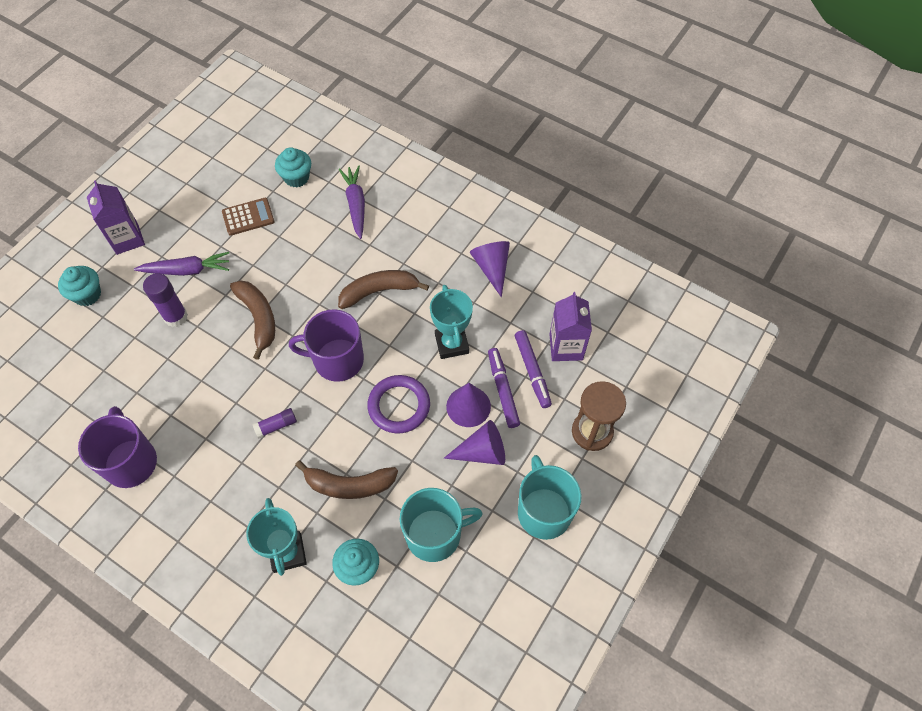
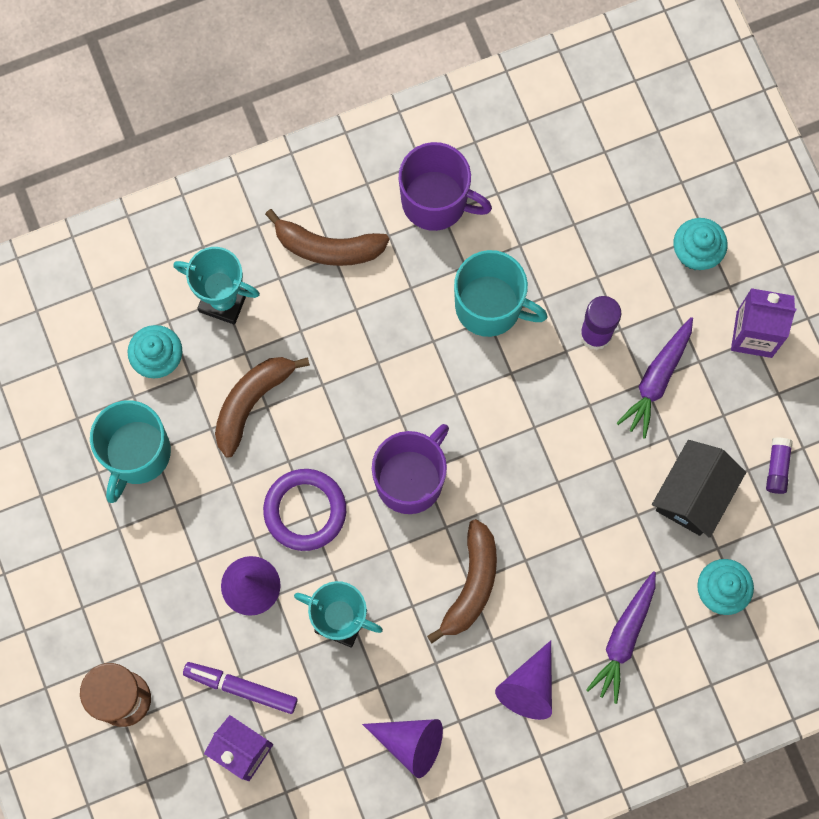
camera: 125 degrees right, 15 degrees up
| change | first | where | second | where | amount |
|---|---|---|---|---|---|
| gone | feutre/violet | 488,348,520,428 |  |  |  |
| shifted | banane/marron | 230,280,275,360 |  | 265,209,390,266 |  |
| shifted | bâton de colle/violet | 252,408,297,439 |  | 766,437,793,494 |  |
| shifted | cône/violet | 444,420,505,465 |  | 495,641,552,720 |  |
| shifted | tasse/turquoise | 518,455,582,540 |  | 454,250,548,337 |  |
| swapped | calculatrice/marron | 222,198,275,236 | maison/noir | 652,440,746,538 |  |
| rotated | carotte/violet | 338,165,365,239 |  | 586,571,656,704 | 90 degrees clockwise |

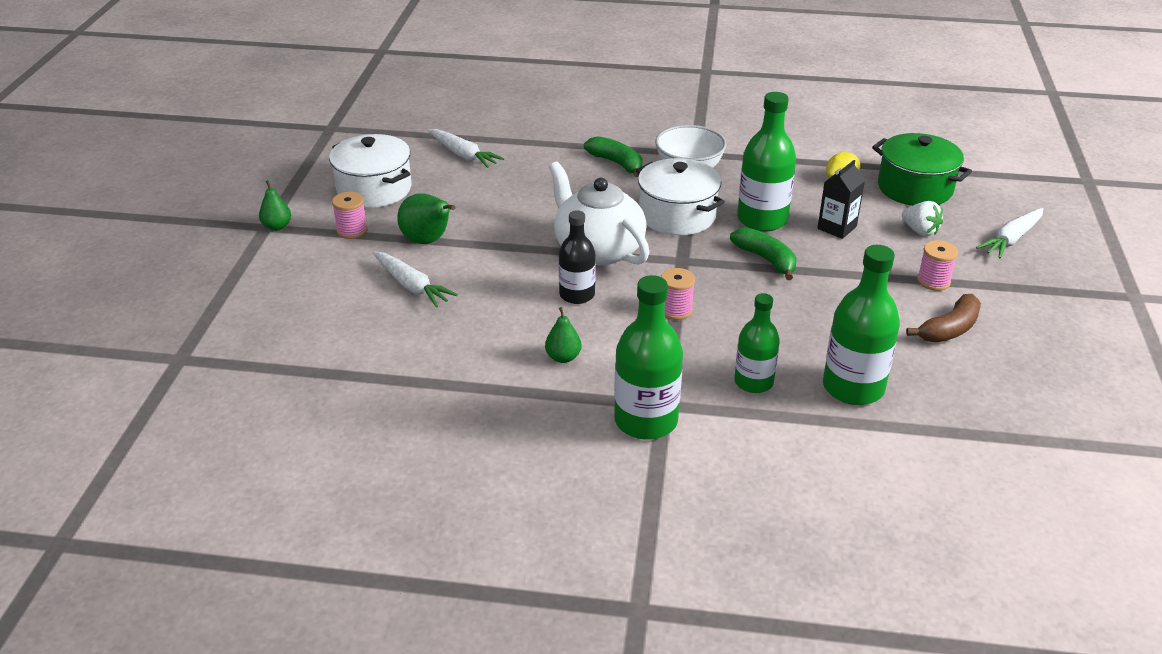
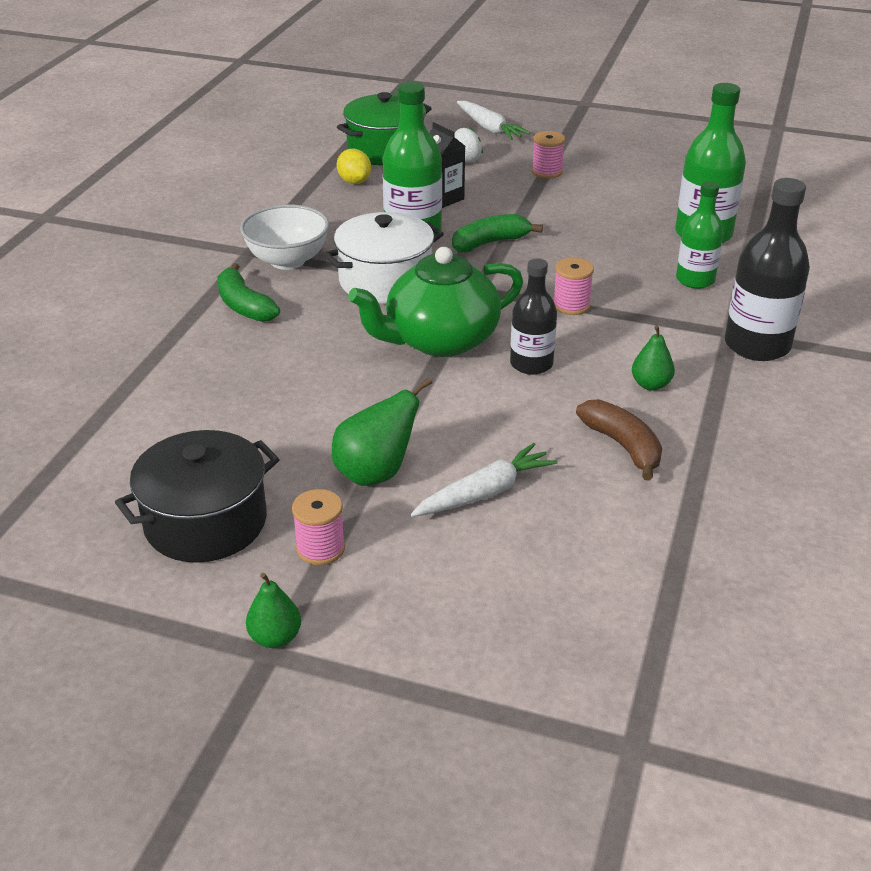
camera: 80 degrees left, 0 degrees up
| change | first | where | second | where | amount |
|---|---|---|---|---|---|
| gone | carotte/blanc | 428,129,504,168 |  |  |  |
| shifted | banane/marron | 906,294,981,342 |  | 576,399,662,481 |  |
| repainted | marmite/blanc | 329,134,411,208 | marmite/noir | 115,430,280,563 |  |
| repainted | théière/blanc | 549,161,649,265 | théière/vert | 348,247,523,357 |  |
| repainted | bouteille/vert | 614,275,683,440 | bouteille/noir | 725,178,810,361 |  |
| rotated | banane/vert | 584,136,643,177 |  | 217,263,280,322 | 90 degrees counterclockwise |

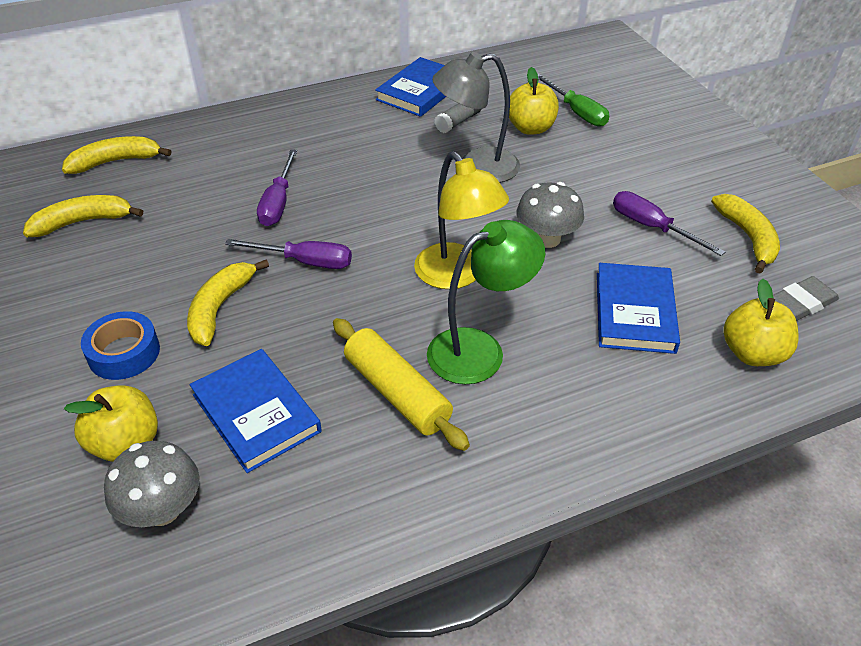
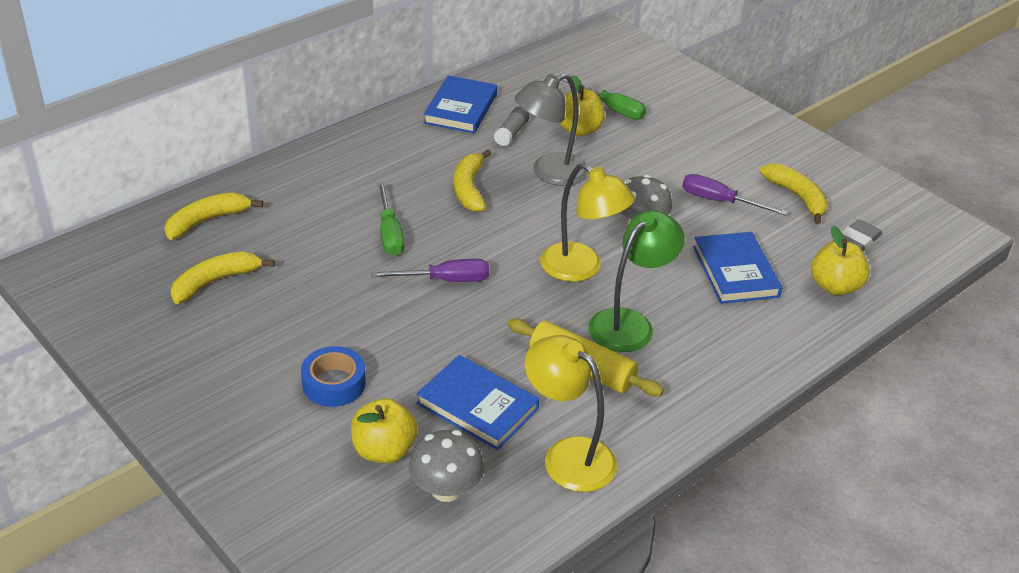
camera: 20 degrees left, 5 degrees down
| change | first | where | second | where | amount |
|---|---|---|---|---|---|
| new |  |  | lampe/jaune | 525,335,617,492 |  |
| shifted | banane/jaune | 187,260,269,346 |  | 454,150,491,212 |  |
| repainted | tournevis/violet | 257,149,297,226 | tournevis/vert | 378,182,404,256 |  |

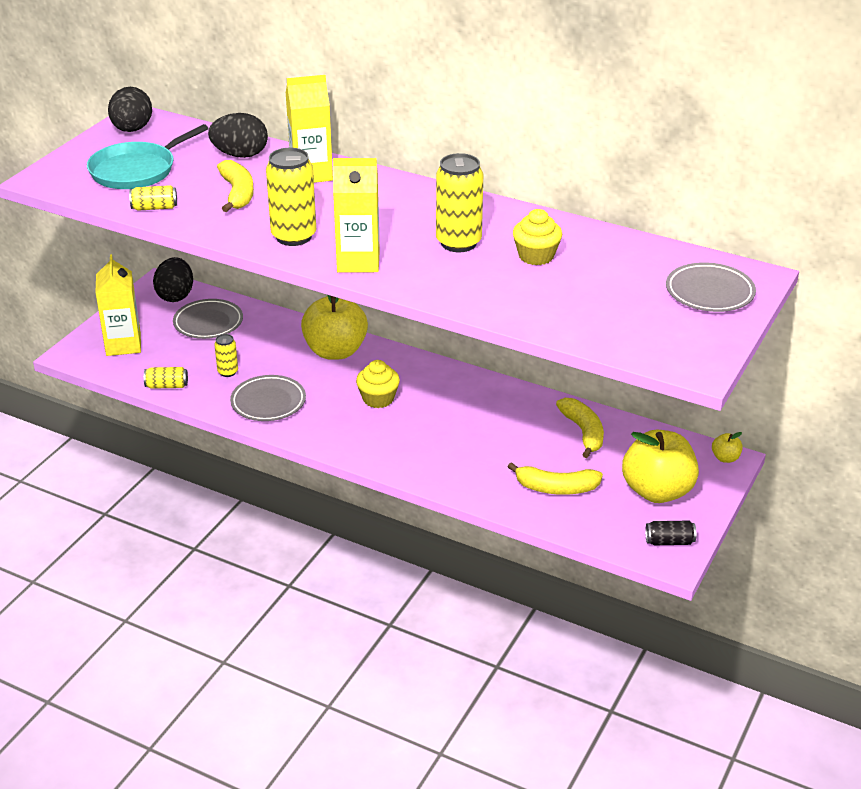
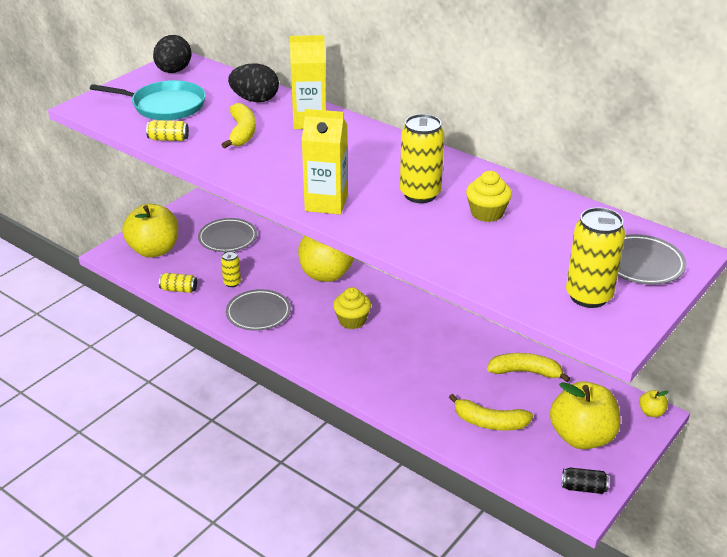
camera: 10 degrees right, 0 degrees up
| change | first | where | second | where | amount |
|---|---|---|---|---|---|
| gone | œuf/noir | 153,257,193,302 |  |  |  |
| shifted | canette/jaune | 266,148,316,246 |  | 566,207,625,308 |  |
| swapped | brique de lait/jaune | 96,254,141,356 | pomme/jaune | 122,204,178,258 |  |
| rotated | poêle/turquoise | 87,124,209,189 |  | 90,80,206,120 | 135 degrees counterclockwise |
| rotated | banane/jaune | 556,398,604,458 |  | 487,353,570,382 | 75 degrees counterclockwise |

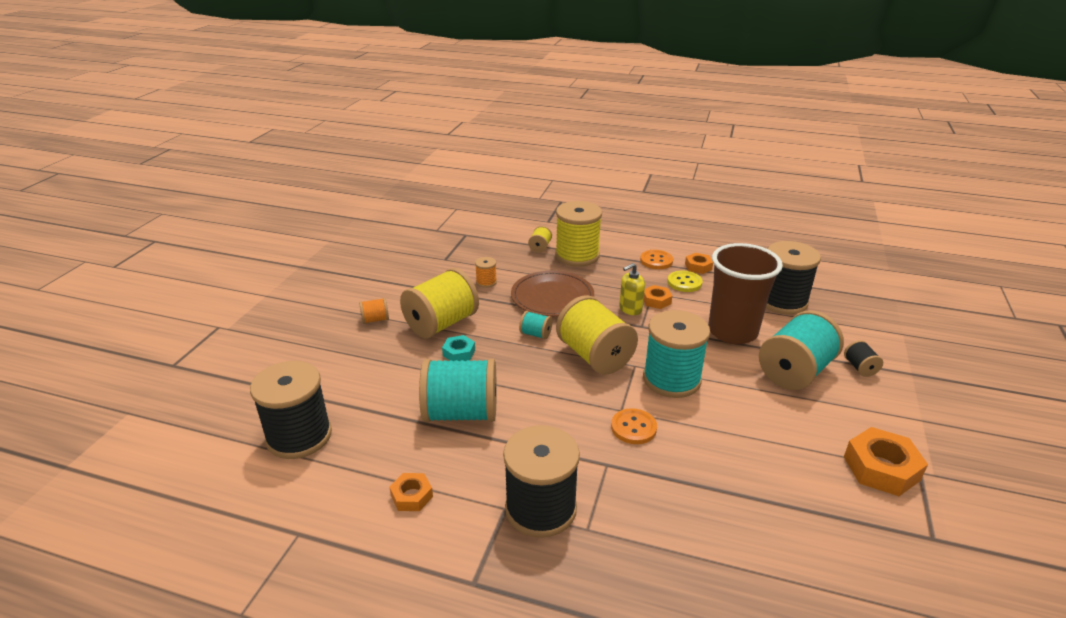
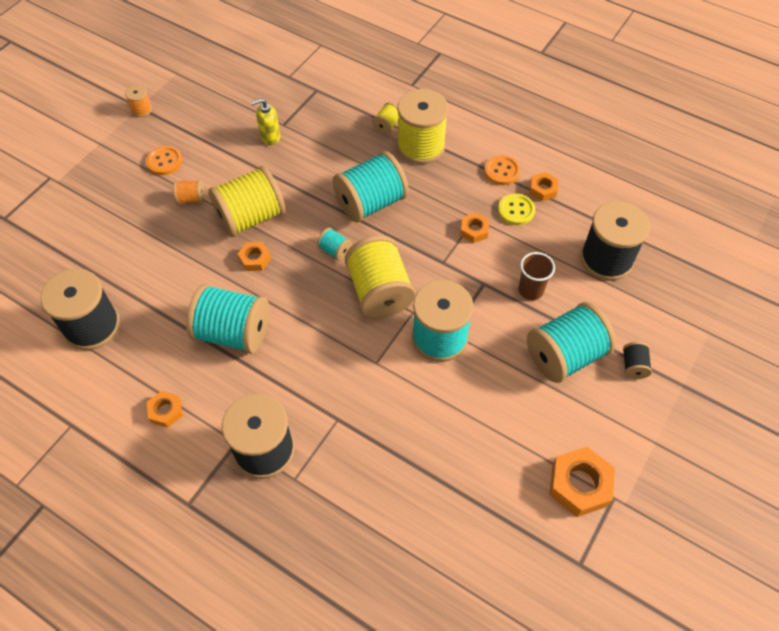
camera: 15 degrees right, 25 degrees up
| change | first | where | second | where | amount |
|---|---|---|---|---|---|
| shifted | bobine/orange | 475,257,497,288 |  | 125,85,152,117 |  |
| shifted | bouton/orange | 611,408,657,444 |  | 146,146,183,175 |  |
| shifted | distributeur de savon/jaune | 619,263,645,315 |  | 251,98,280,145 |  |
| swapped | assiette/marron | 511,271,594,317 | bobine/turquoise | 332,151,409,222 |  |
| repainted | écrou/turquoise | 442,335,475,361 | écrou/orange | 238,242,271,271 |  |
| scaled | gobelet/marron | 708,243,783,344 |  | 518,252,555,300 | x0.50 |

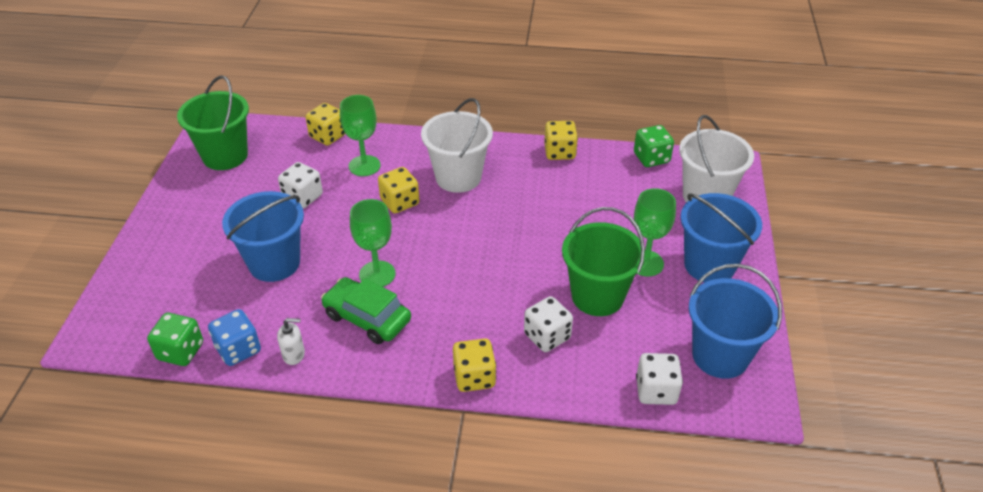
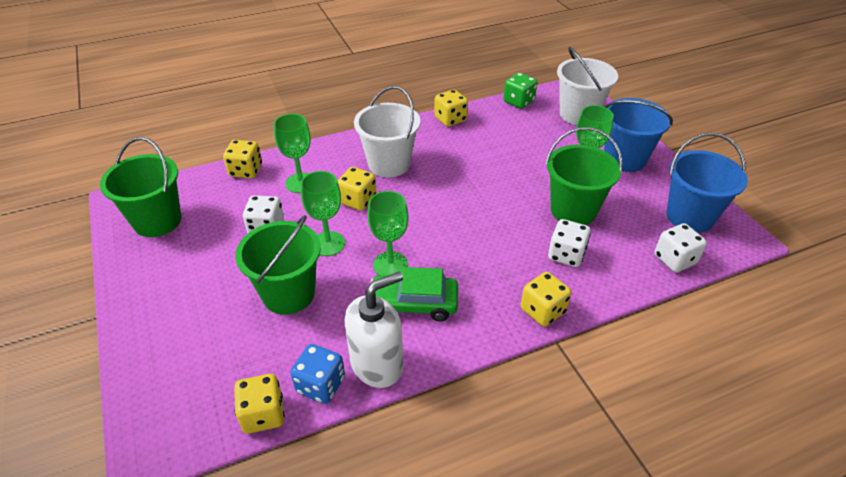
camera: 30 degrees left, 0 degrees up
| change | first | where | second | where | amount |
|---|---|---|---|---|---|
| new |  |  | verre à pied/vert | 301,171,345,256 |  |
| repainted | dé/vert | 147,313,203,366 | dé/jaune | 234,374,285,434 |  |
| repainted | seau/bleu | 222,191,304,282 | seau/vert | 235,215,321,315 |  |
| scaled | distributeur de savon/blanc | 277,318,305,365 |  | 345,272,403,388 | x2.14 |

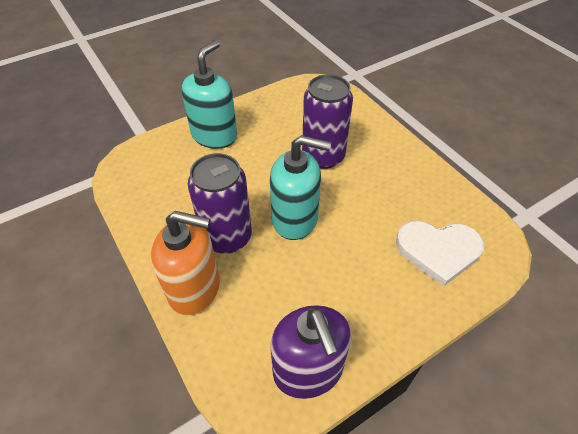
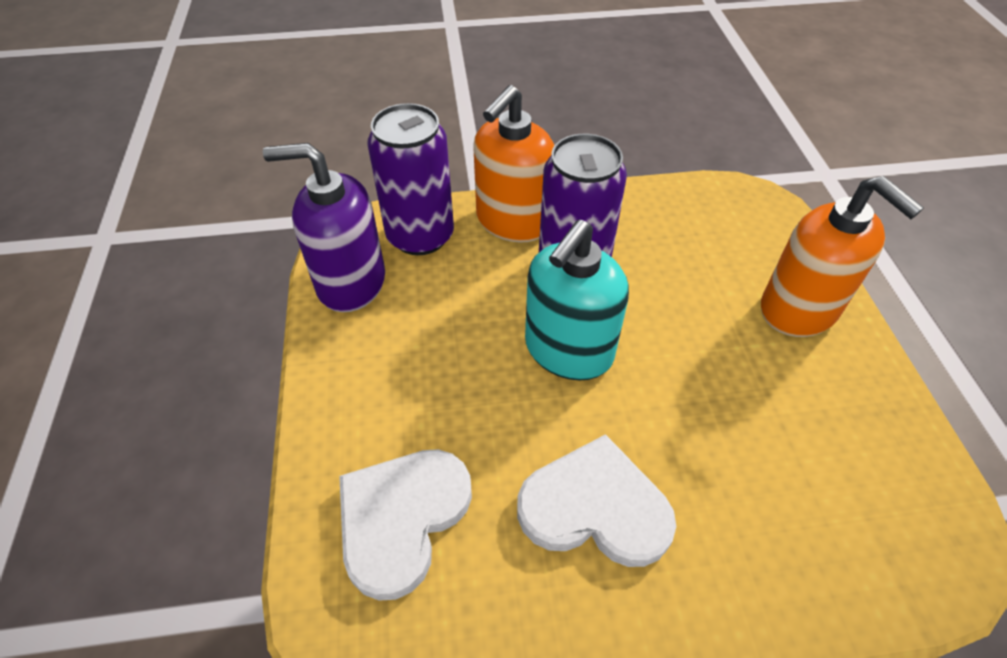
camera: 115 degrees right, 0 degrees up
| change | first | where | second | where | amount |
|---|---|---|---|---|---|
| new |  |  | cœur/blanc | 517,434,676,567 |  |
| shifted | canette/violet | 302,74,353,169 |  | 367,103,454,255 |  |
| repainted | distributeur de savon/turquoise | 182,40,237,149 | distributeur de savon/orange | 761,176,924,337 |  |

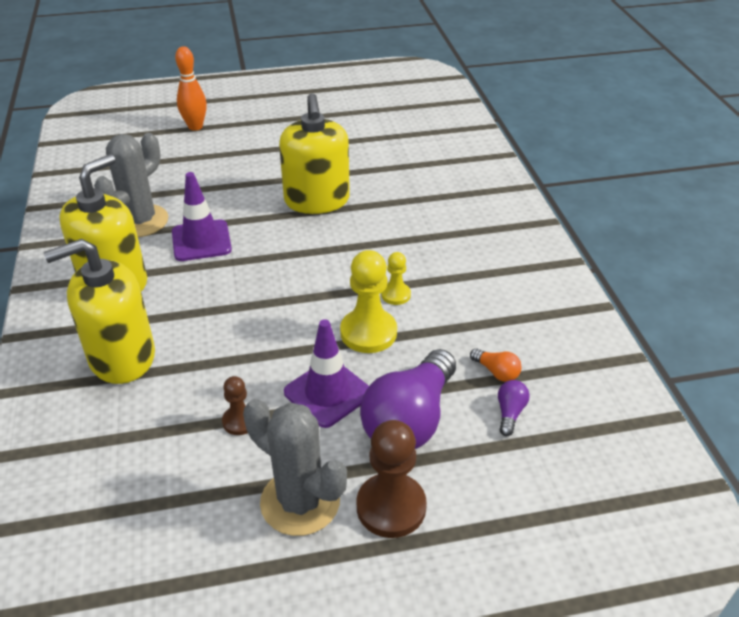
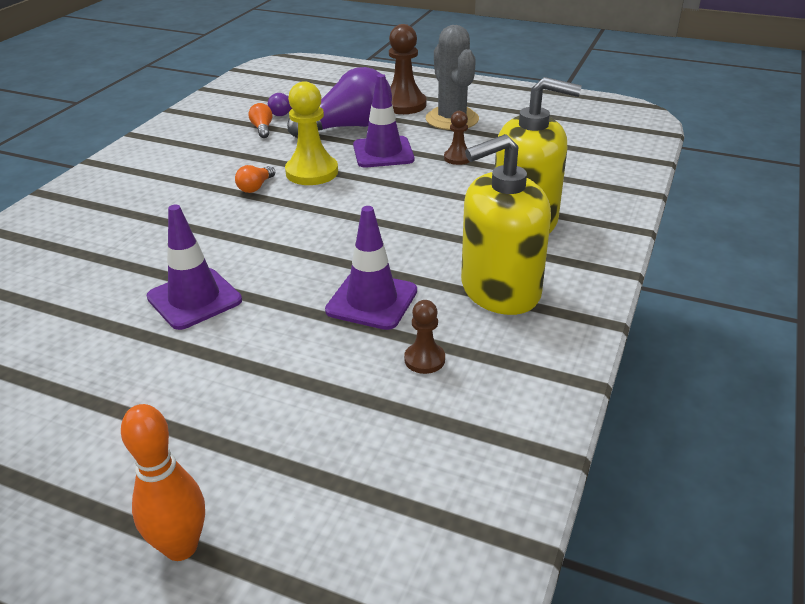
camera: 145 degrees left, 5 degrees down
| change | first | where | second | where | amount |
|---|---|---|---|---|---|
| swapped | cactus/gris | 94,133,168,237 | pion/marron | 404,300,445,374 |  |
| swapped | distributeur de savon/jaune | 279,93,350,214 | cône de chantier/violet | 146,205,242,330 |  |
| swapped | pion/jaune | 381,252,411,305 | ampoule/orange | 235,165,275,193 |  |

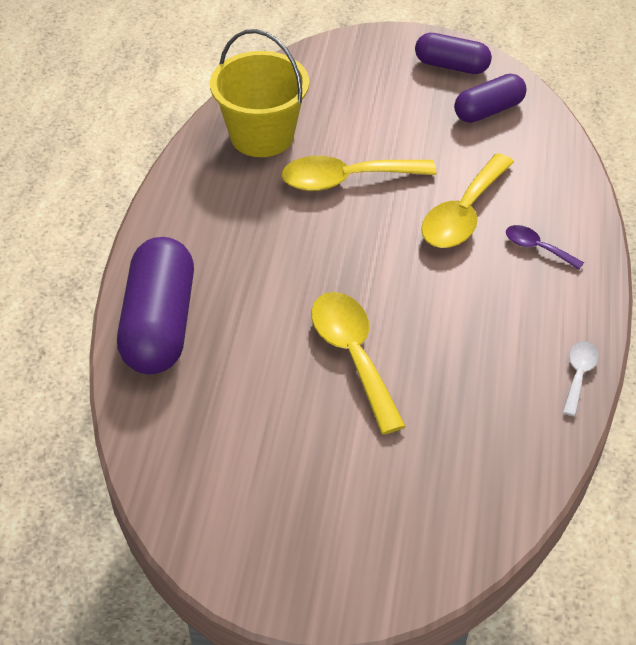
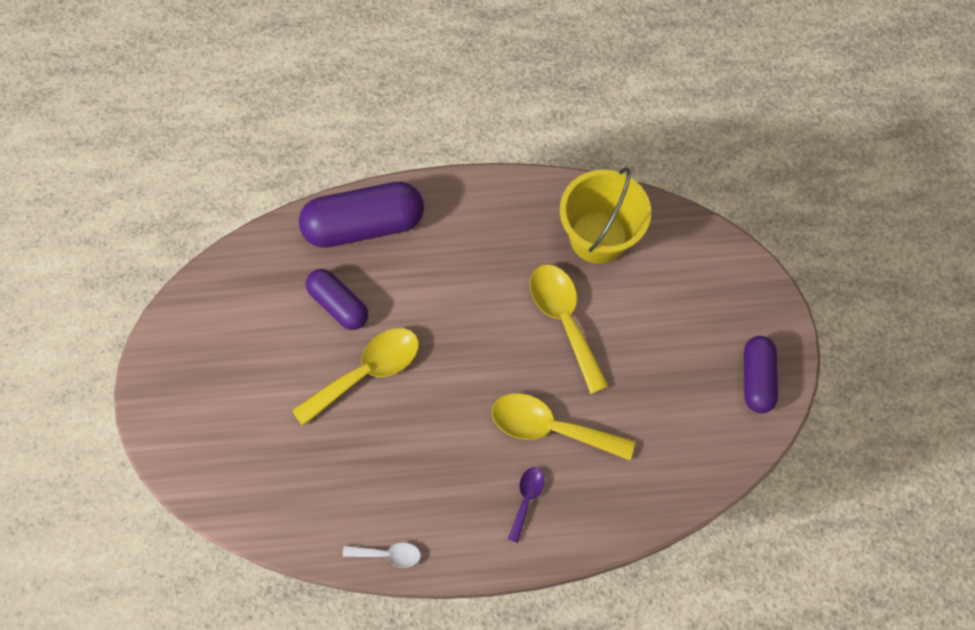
camera: 75 degrees right, 20 degrees up
| change | first | where | second | where | amount |
|---|---|---|---|---|---|
| shifted | gélule/violet | 454,74,527,123 |  | 306,269,368,330 |  |

